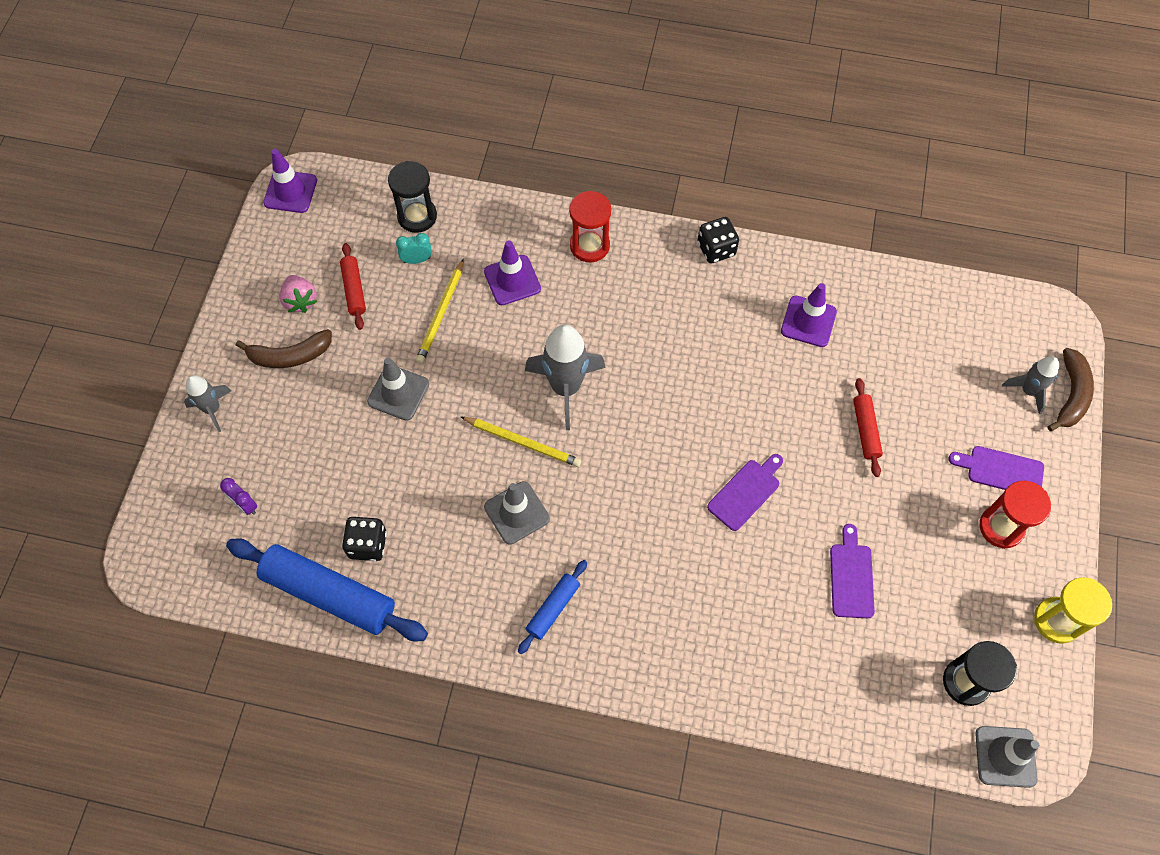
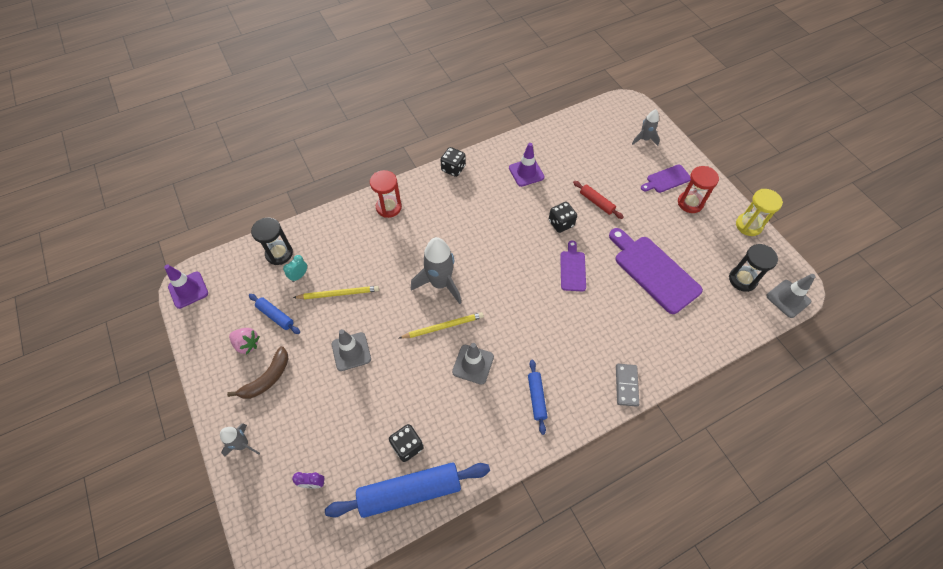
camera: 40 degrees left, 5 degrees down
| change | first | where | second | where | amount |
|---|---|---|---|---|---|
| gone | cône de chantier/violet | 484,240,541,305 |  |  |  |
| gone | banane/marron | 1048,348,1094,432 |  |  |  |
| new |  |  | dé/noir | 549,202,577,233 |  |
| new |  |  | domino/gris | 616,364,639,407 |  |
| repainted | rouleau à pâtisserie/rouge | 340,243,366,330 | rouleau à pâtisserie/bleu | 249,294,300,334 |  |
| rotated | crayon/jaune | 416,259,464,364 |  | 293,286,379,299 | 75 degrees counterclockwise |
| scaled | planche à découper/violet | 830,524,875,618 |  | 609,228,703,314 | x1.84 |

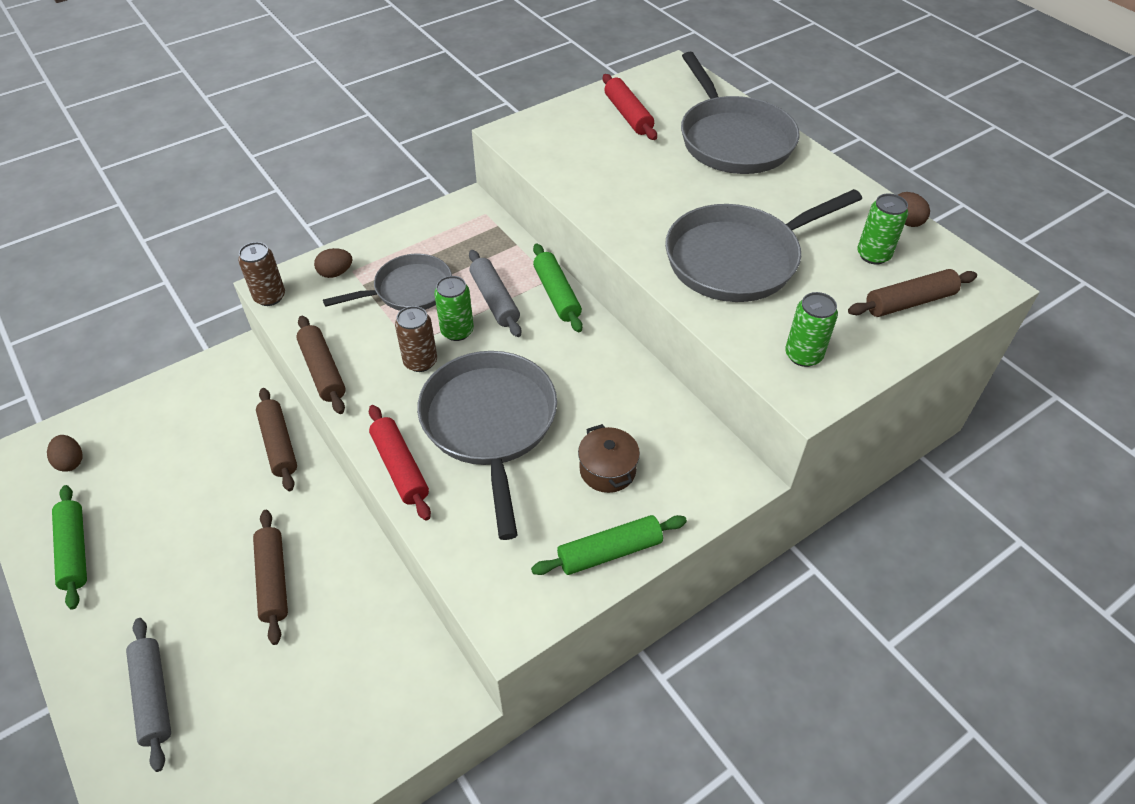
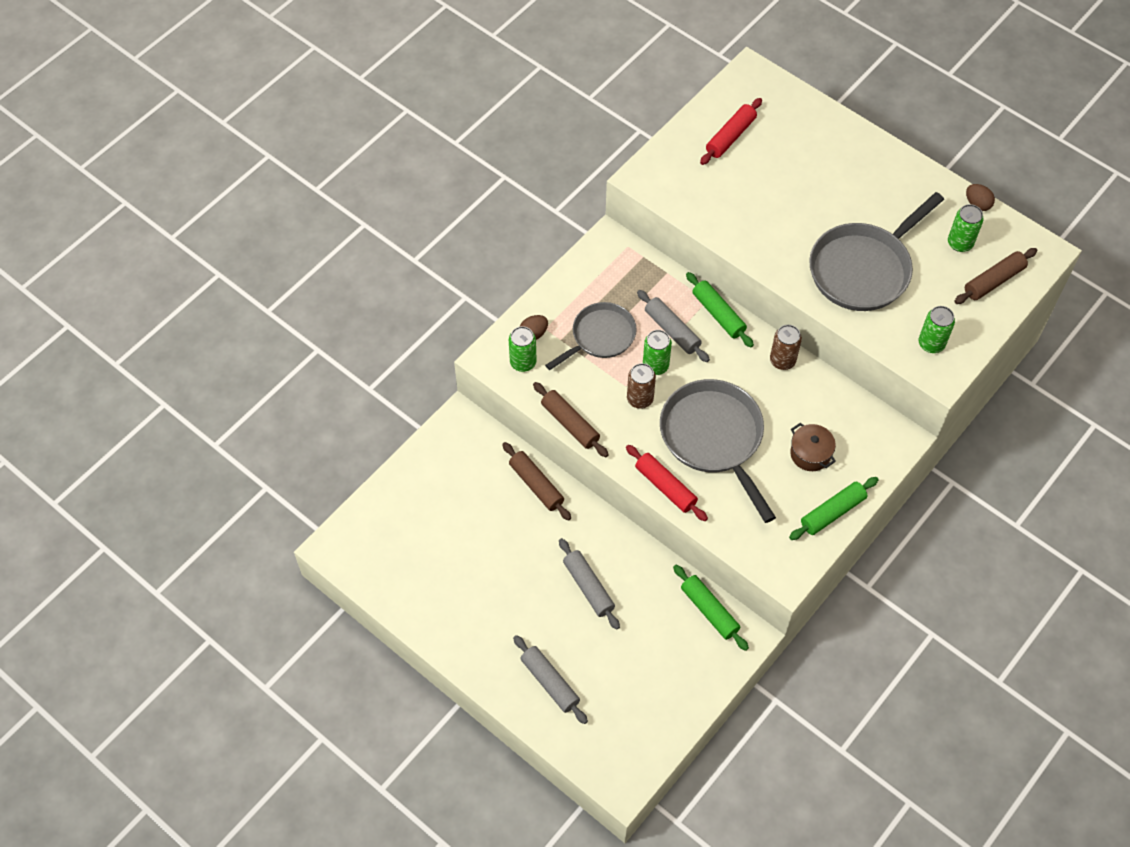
camera: 15 degrees left, 10 degrees up
| change | first | where | second | where | amount |
|---|---|---|---|---|---|
| gone | œuf/marron | 47,435,82,472 |  |  |  |
| gone | poêle/gris | 681,52,800,174 |  |  |  |
| new |  |  | canette/vert | 509,326,537,372 |  |
| shifted | rouleau à pâtisserie/vert | 52,485,87,610 |  | 673,565,749,651 |  |
| shifted | canette/marron | 238,242,285,306 |  | 770,325,802,370 |  |
| repainted | rouleau à pâtisserie/marron | 253,510,288,645 | rouleau à pâtisserie/gris | 559,538,620,630 |  |
| rotated | rouleau à pâtisserie/rouge | 603,74,657,140 |  | 700,98,762,165 | 75 degrees clockwise |

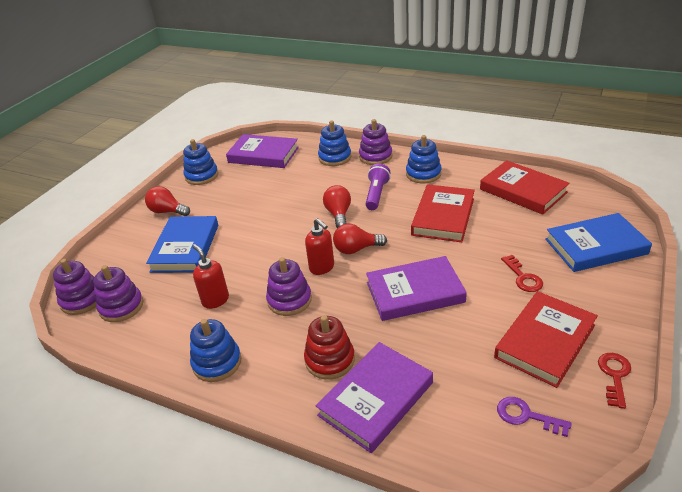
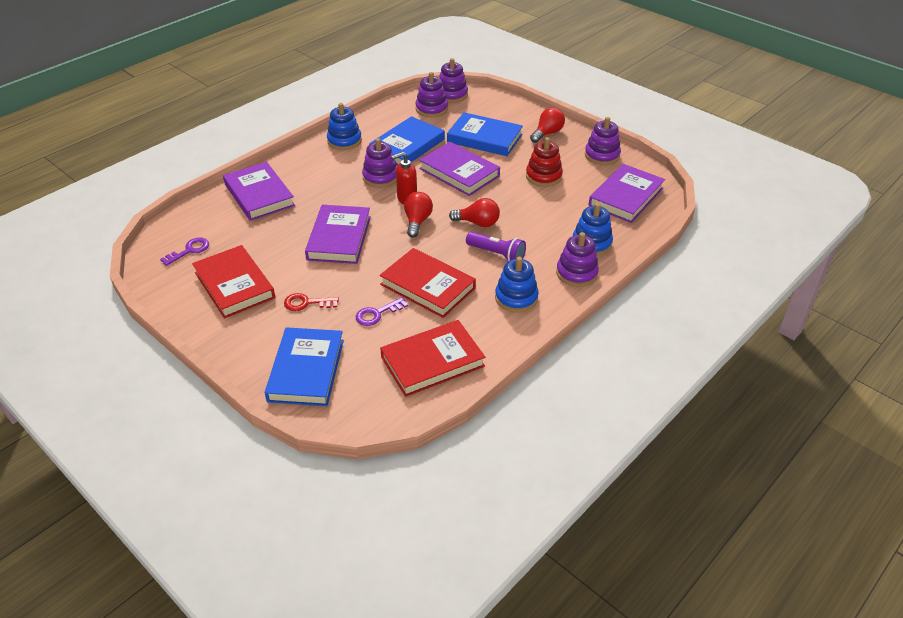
camera: 105 degrees right, 5 degrees up
| change | first | where | second | where | amount |
|---|---|---|---|---|---|
| gone | clé/rouge | 598,353,631,409 |  |  |  |
| new |  |  | clé/violet | 356,297,408,326 |  |
| new |  |  | livre/violet | 419,142,500,196 |  |
| shifted | jouet à empiler/rouge | 304,315,355,380 |  | 526,137,563,187 |  |
| swapped | distributeur de savon/rouge | 192,244,229,309 | livre/bleu | 369,116,445,166 |  |
| repainted | jouet à empiler/bleu | 183,139,218,185 | jouet à empiler/violet | 585,117,621,165 |  |

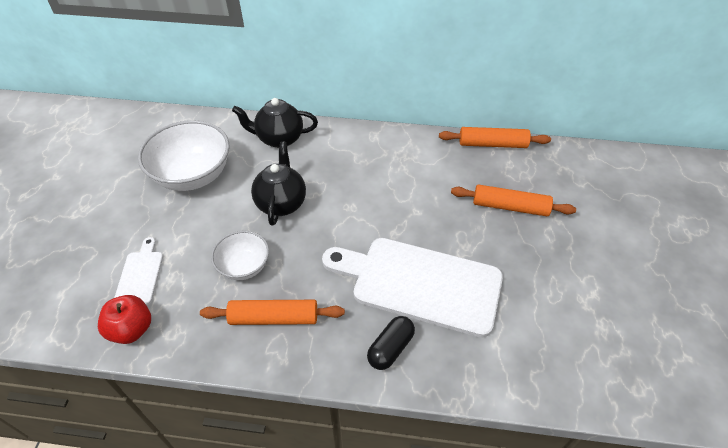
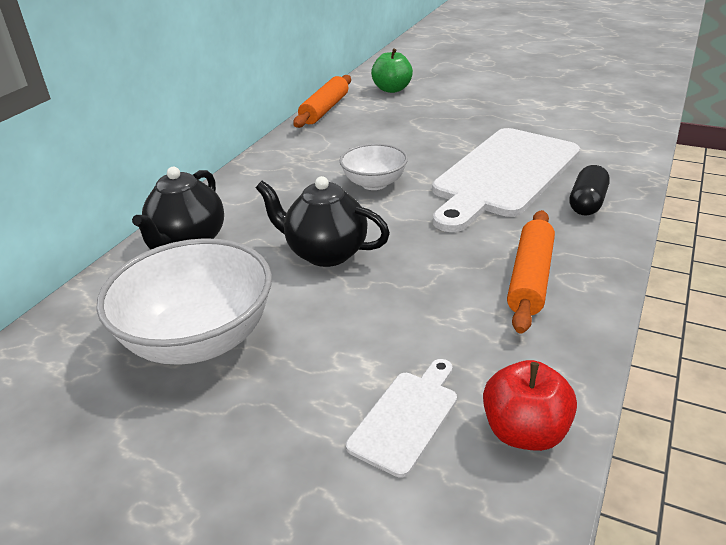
camera: 70 degrees left, 15 degrees down
| change | first | where | second | where | amount |
|---|---|---|---|---|---|
| gone | rouleau à pâtisserie/orange | 451,184,576,216 |  |  |  |
| new |  |  | pomme/vert | 371,48,413,93 |  |
| shifted | bol/blanc | 211,231,269,280 |  | 340,143,408,190 |  |
| rotated | planche à découper/blanc | 114,237,163,305 |  | 346,359,457,478 | 105 degrees clockwise |
| rotated | gélule/noir | 367,316,415,370 |  | 570,165,610,215 | 60 degrees clockwise |

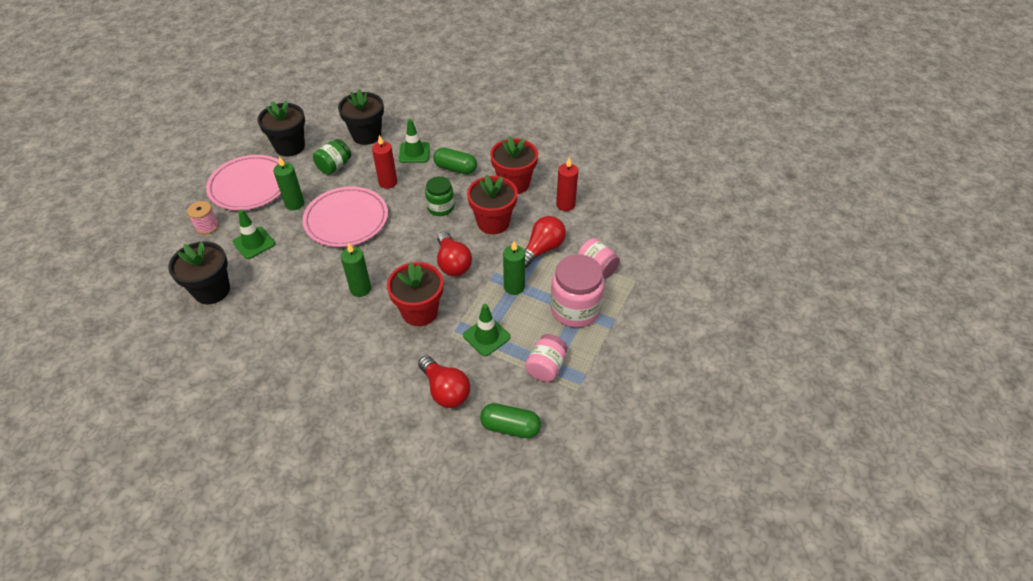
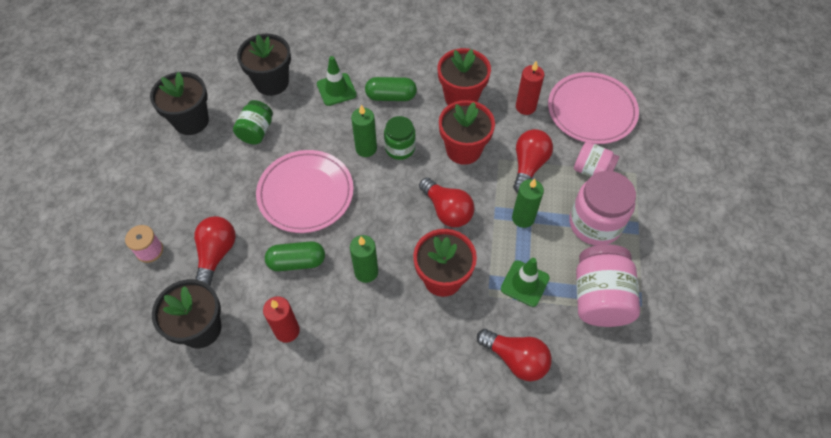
camera: 20 degrees left, 10 degrees up
| change | first | where | second | where | amount |
|---|---|---|---|---|---|
| shifted | assiette/rose | 206,155,281,210 |  | 548,72,639,144 |  |
| shifted | bougie/vert | 273,156,304,210 |  | 351,104,377,157 |  |
| shifted | bougie/rouge | 372,135,397,189 |  | 263,296,300,343 |  |
| shifted | gélule/vert | 480,403,541,438 |  | 265,241,325,271 |  |
| swapped | cône de chantier/vert | 233,209,275,259 | ampoule/rouge | 194,216,236,286 |  |
| scaled | bocal/rose | 525,334,567,382 |  | 576,244,640,327 | x1.64 |

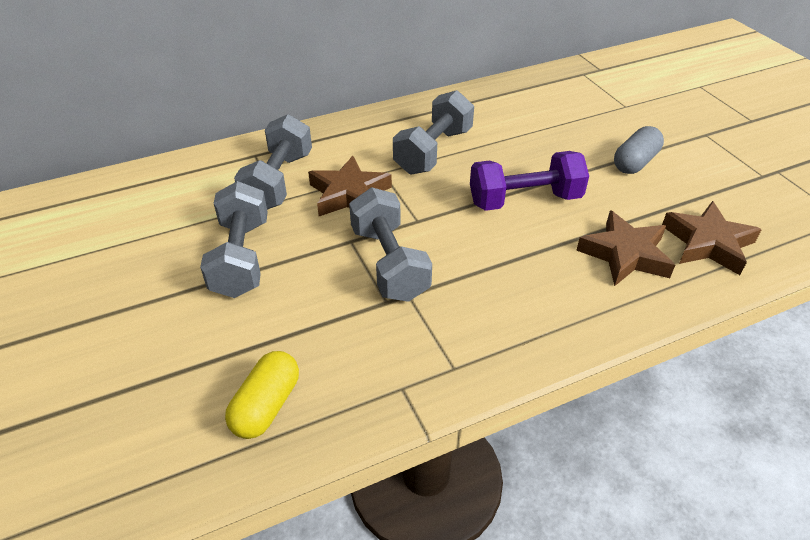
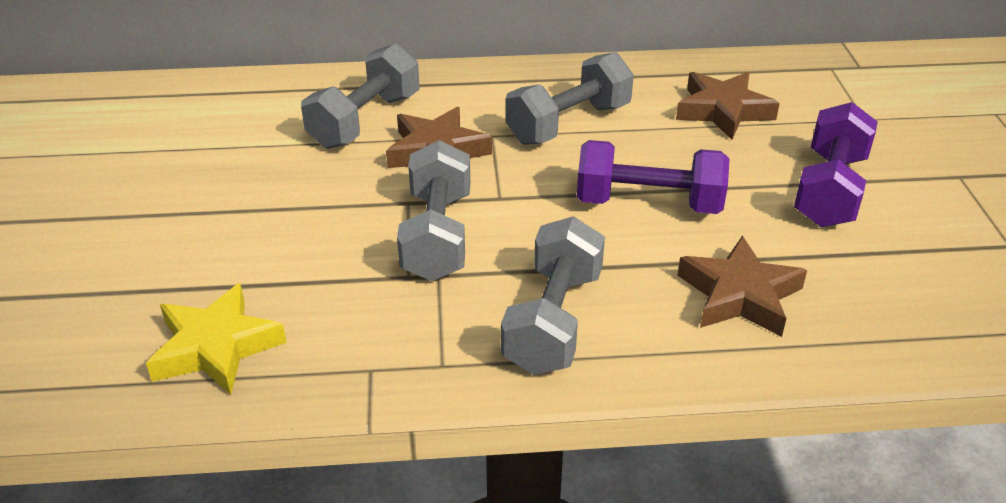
camera: 20 degrees right, 5 degrees down
| change | first | where | second | where | amount |
|---|---|---|---|---|---|
| shifted | haltère/gris | 200,181,268,298 |  | 501,216,605,375 |  |
| shifted | étoile/marron | 662,201,762,275 |  | 676,72,780,140 |  |
| swapped | gélule/jaune | 225,351,299,439 | étoile/jaune | 146,283,287,395 |  |
| swapped | gélule/gris | 614,126,664,174 | haltère/violet | 794,102,878,227 |  |

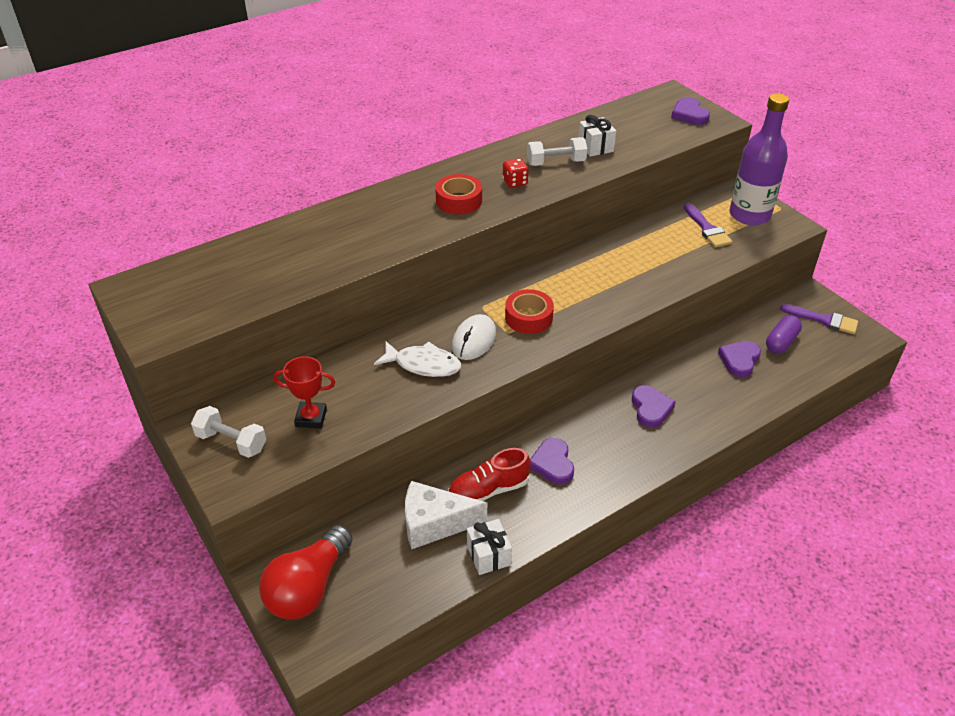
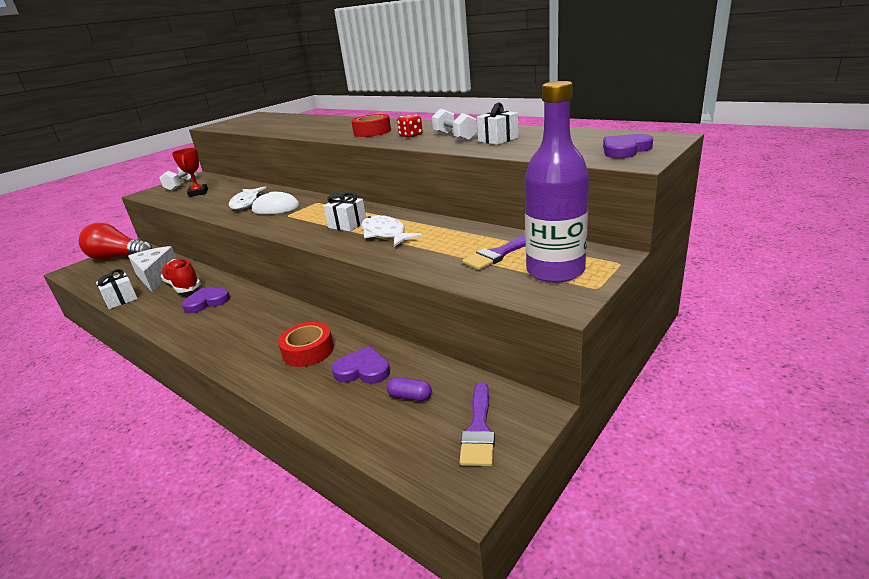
camera: 75 degrees right, 15 degrees down
| change | first | where | second | where | amount |
|---|---|---|---|---|---|
| gone | cœur/violet | 632,385,676,428 |  |  |  |
| new |  |  | cadeau/blanc | 323,192,366,231 |  |
| new |  |  | poisson/blanc | 361,215,422,247 |  |
| shifted | ruban adhésif/rouge | 505,289,554,334 |  | 278,322,334,367 |  |
| scaled | gélule/violet | 766,315,802,354 |  | 387,377,432,401 | x0.66 |

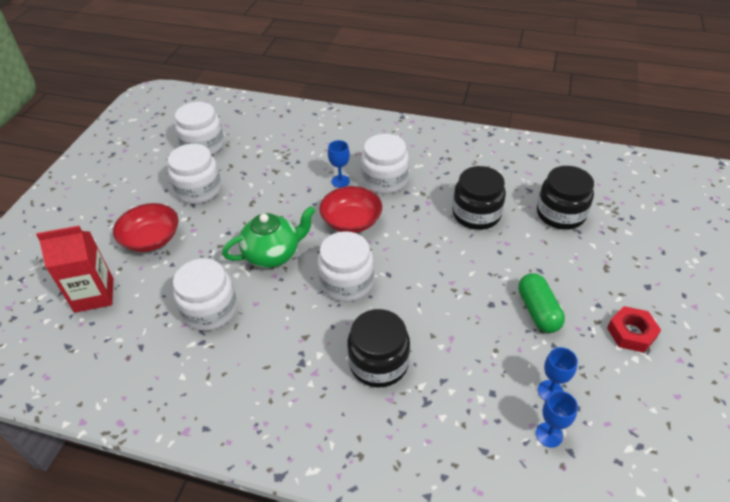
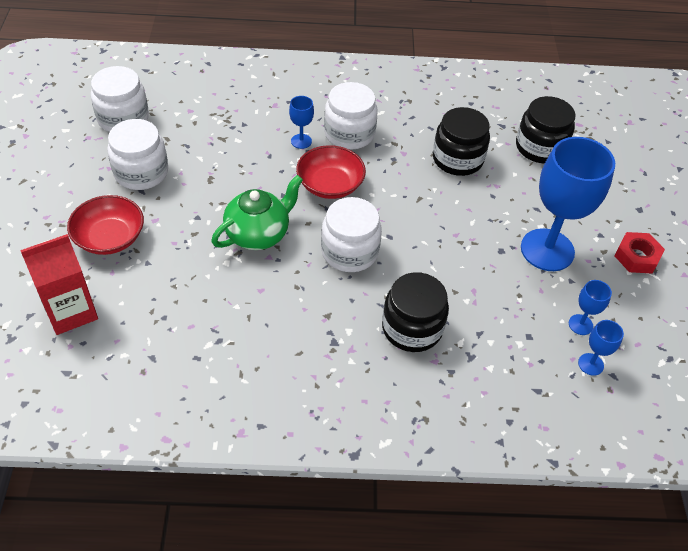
camera: 20 degrees left, 5 degrees up
| change | first | where | second | where | amount |
|---|---|---|---|---|---|
| gone | bocal/blanc | 173,258,237,331 |  |  |  |
| swapped | gélule/vert | 518,273,565,333 | verre à pied/bleu | 521,137,615,271 |  |

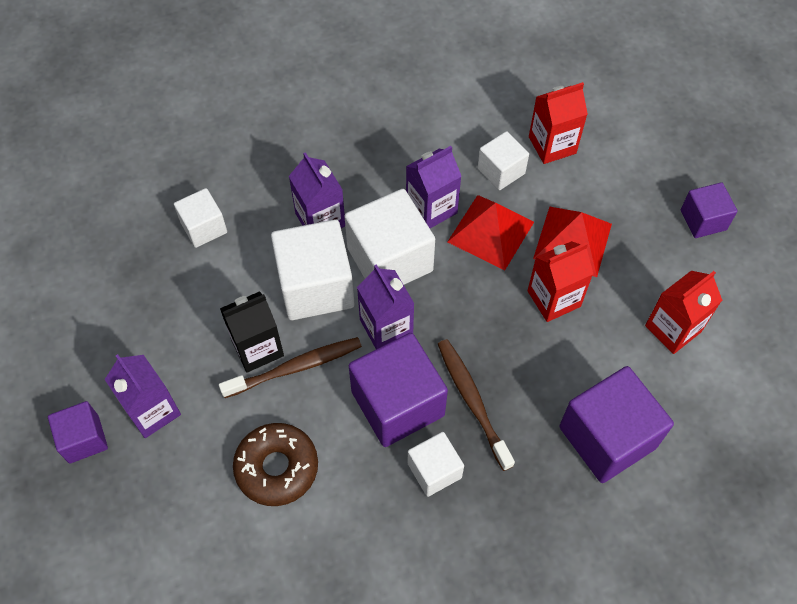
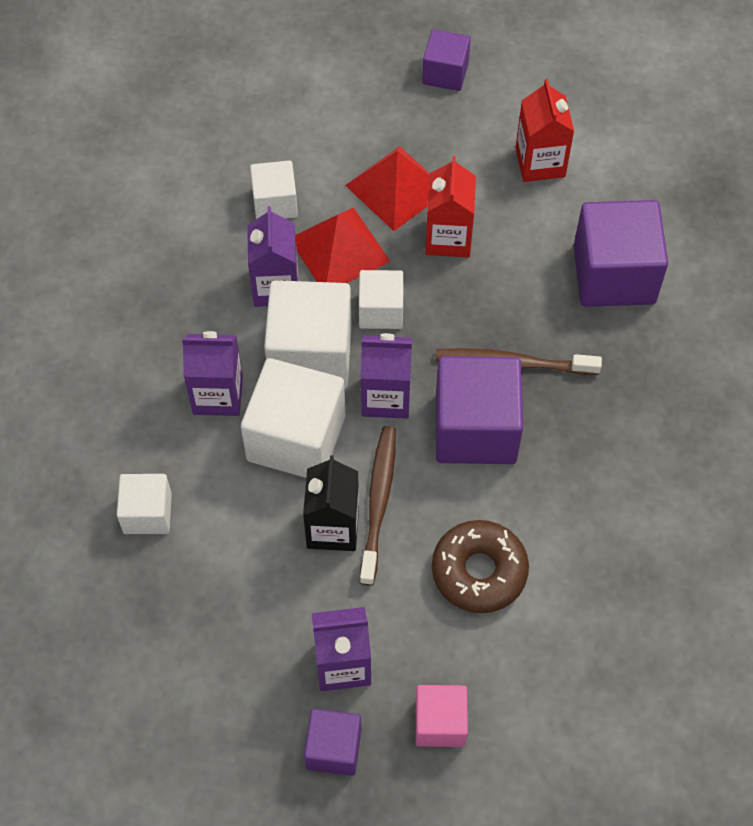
camera: 60 degrees left, 0 degrees up
| change | first | where | second | where | amount |
|---|---|---|---|---|---|
| gone | brique de lait/rouge | 529,82,588,164 |  |  |  |
| new |  |  | cube/rose | 416,685,468,747 |  |
| shifted | cube/blanc | 408,432,464,497 |  | 359,270,403,329 |  |

